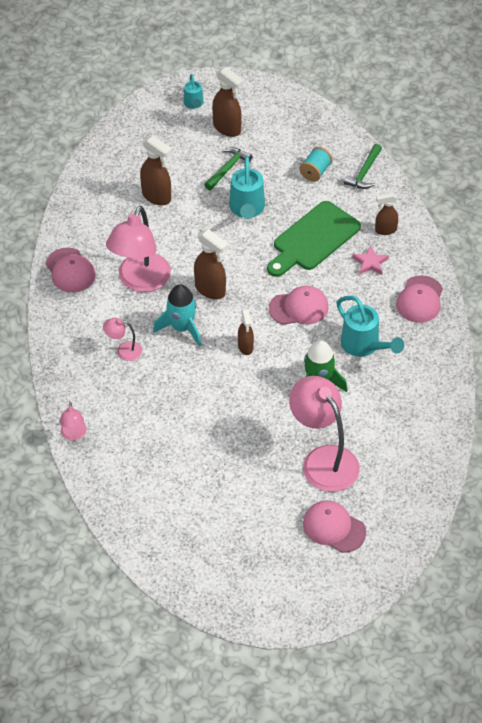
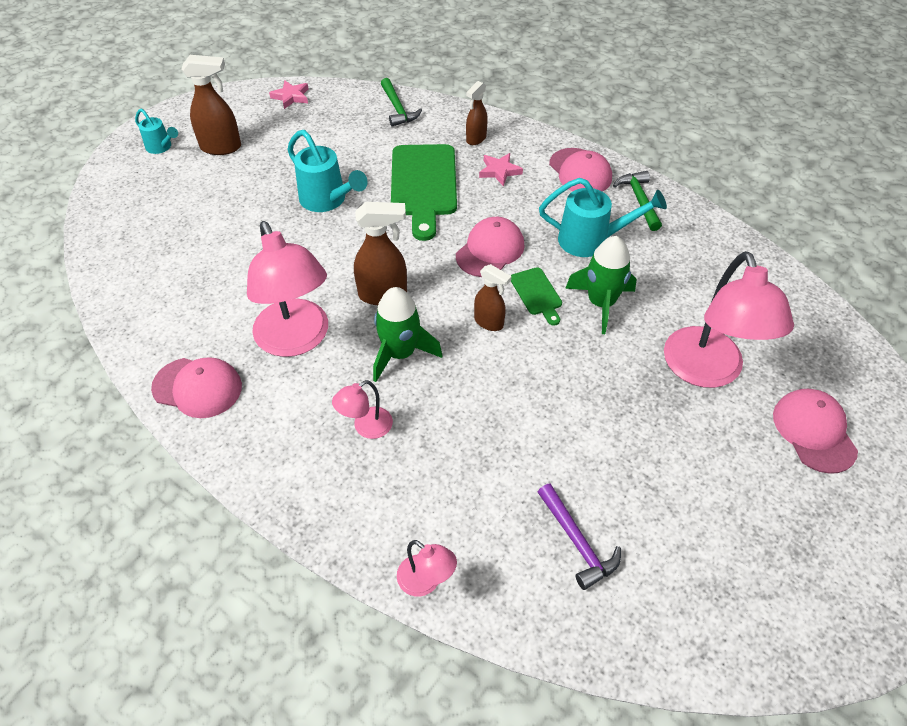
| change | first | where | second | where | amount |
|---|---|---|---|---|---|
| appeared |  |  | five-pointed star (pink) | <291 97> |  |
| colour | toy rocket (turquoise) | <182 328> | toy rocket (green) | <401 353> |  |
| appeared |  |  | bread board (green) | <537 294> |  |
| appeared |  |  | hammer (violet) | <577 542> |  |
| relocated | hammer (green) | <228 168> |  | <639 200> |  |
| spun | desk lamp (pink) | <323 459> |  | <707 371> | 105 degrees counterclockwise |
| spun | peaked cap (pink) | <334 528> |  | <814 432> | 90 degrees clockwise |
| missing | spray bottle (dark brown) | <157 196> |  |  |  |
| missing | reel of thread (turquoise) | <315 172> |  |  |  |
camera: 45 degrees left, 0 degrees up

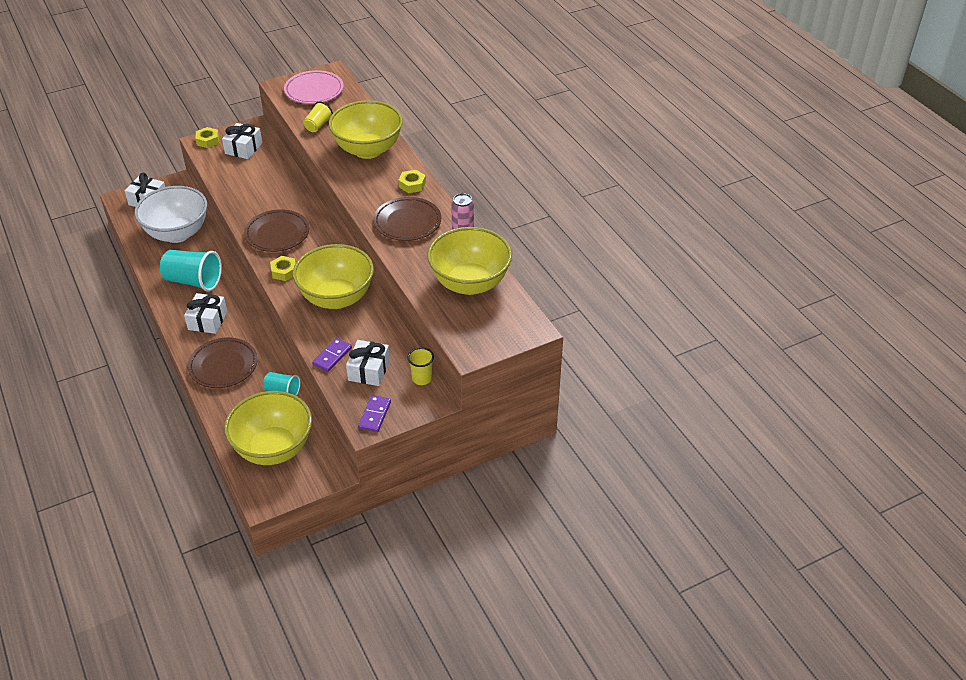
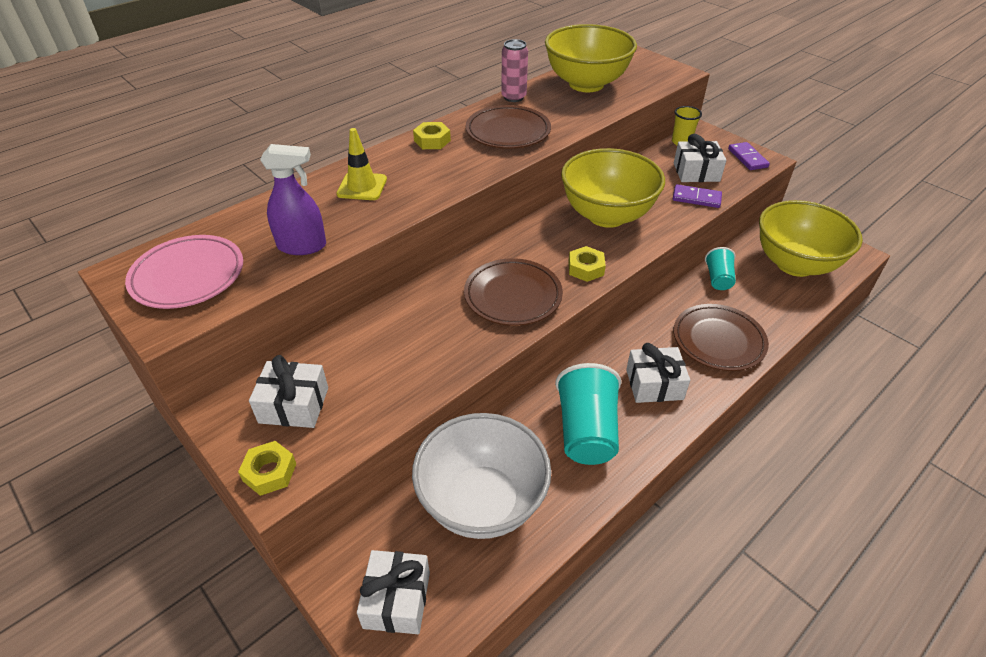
| change | first | where | second | where | amount |
|---|---|---|---|---|---|
| exchanged | tumbler (yellow) | <318 125> | spray bottle (violet) | <302 246> |  |
| exchanged | bowl (yellow) | <368 150> | traffic cone (yellow) | <362 187> |  |
| spun | domino (violet) | <374 415> |  | <747 158> | 75 degrees clockwise |
camera: 105 degrees left, 0 degrees up

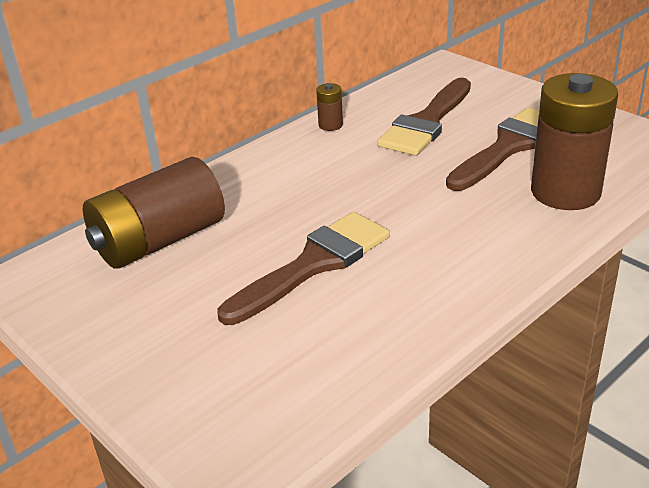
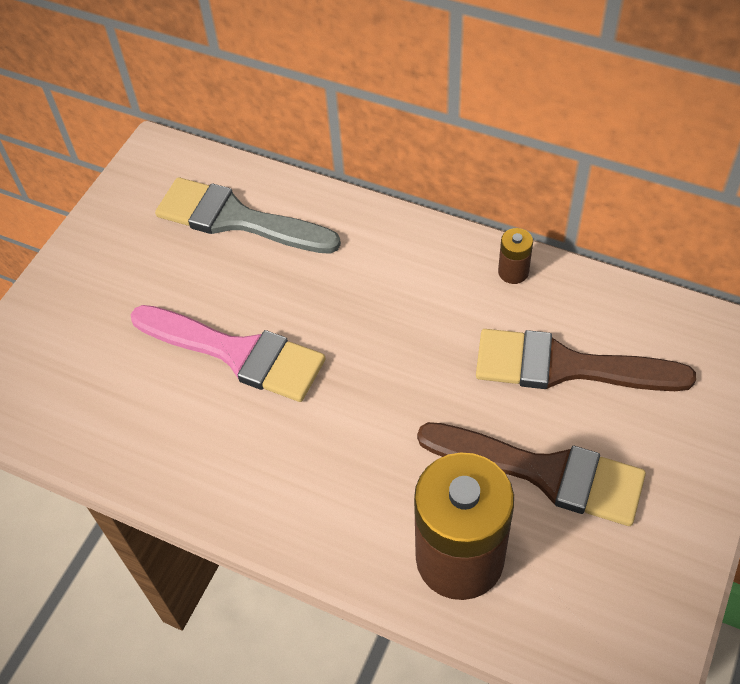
| change | first | where | second | where | amount |
|---|---|---|---|---|---|
| colour | brush (dark brown) | <313 264> | brush (pink) | <237 353> |  |
| exchanged | battery (dark brown) | <159 241> | brush (grey) | <237 219> |  |
camera: 70 degrees right, 20 degrees up

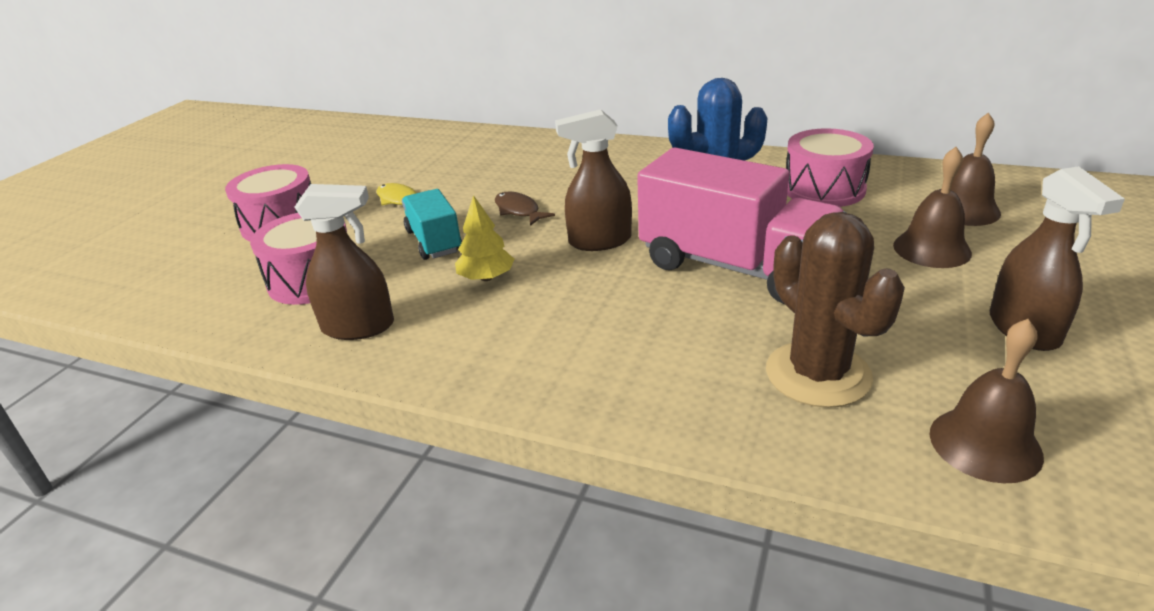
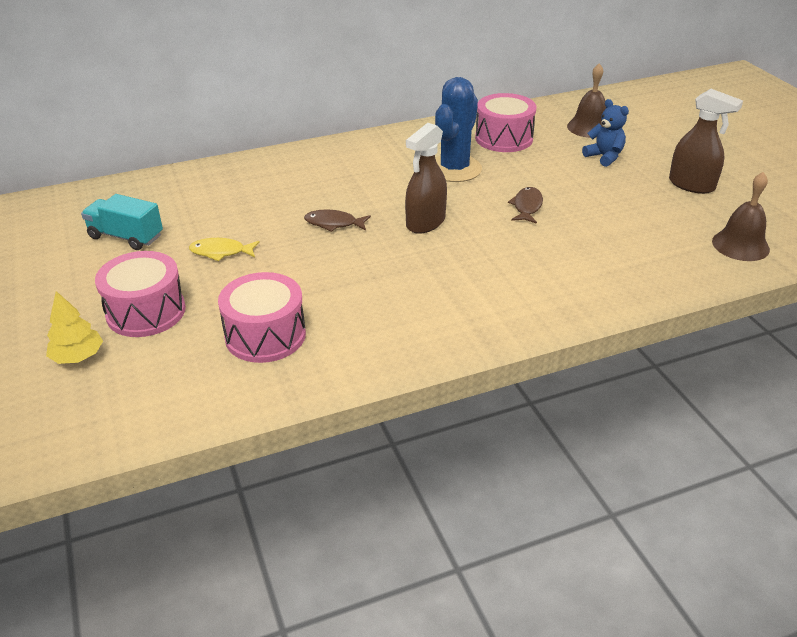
| change | first | where | second | where | amount |
|---|---|---|---|---|---|
| relocated | tree (yellow) | <486 278> |  | <78 357> |  |
| relocated | truck (turquoise) | <434 241> |  | <126 237> |  |
| exchanged | truck (pink) | <734 267> | fish figure (dark brown) | <527 207> |  |
| exchanged | bell (dark brown) | <931 249> | teddy bear (blue) | <604 157> |  |
| missing | spray bottle (dark brown) | <359 327> |  |  |  |
| missing | prickly plant (dark brown) | <818 374> |  |  |  |
camera: 45 degrees left, 5 degrees up

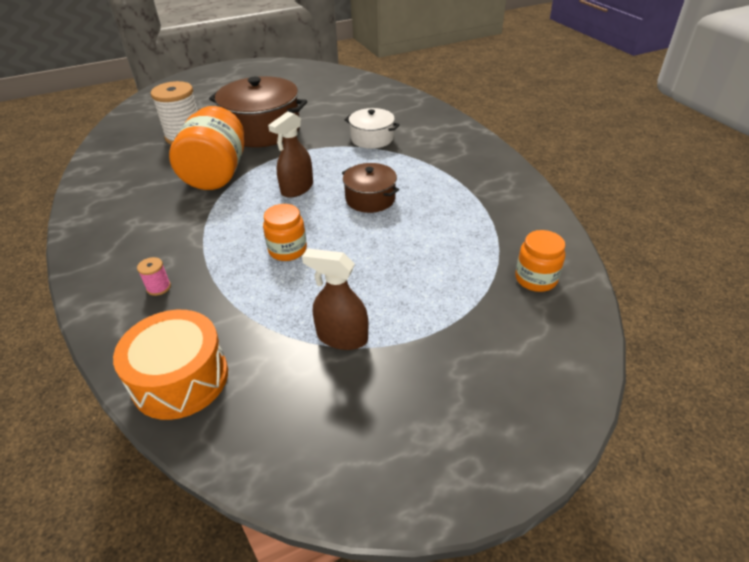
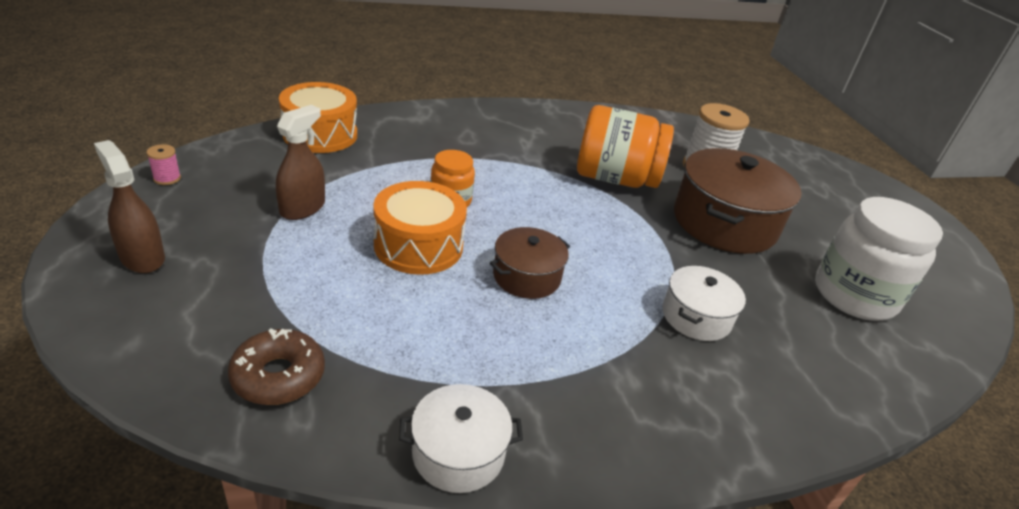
| change | first | where | second | where | amount |
|---|---|---|---|---|---|
| relocated | spray bottle (dark brown) | <297 188> |  | <142 257> |  |
| relocated | reel of thread (pink) | <158 287> |  | <167 178> |  |
| exchanged | jar (bright orange) | <535 279> | glazed donut (dark brown) | <278 376> |  |
| appeared |  |  | drum (bright orange) | <418 245> |  |
| appeared |  |  | pot (pure white) | <458 452> |  |
| appeared |  |  | jar (pure white) | <854 295> |  |
camera: 95 degrees right, 5 degrees down

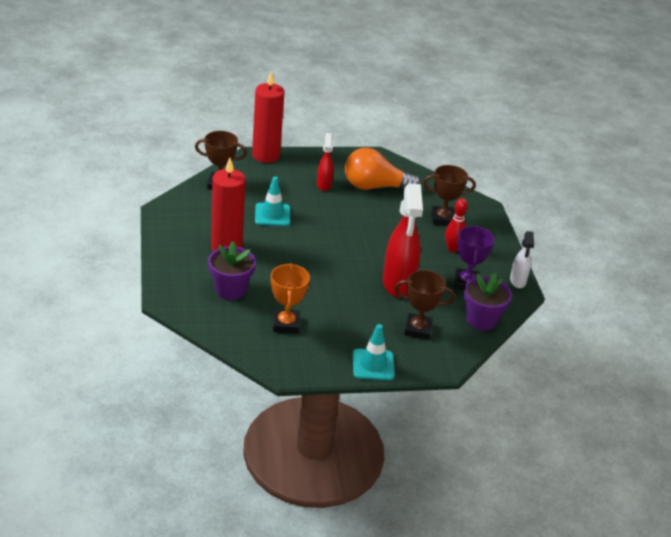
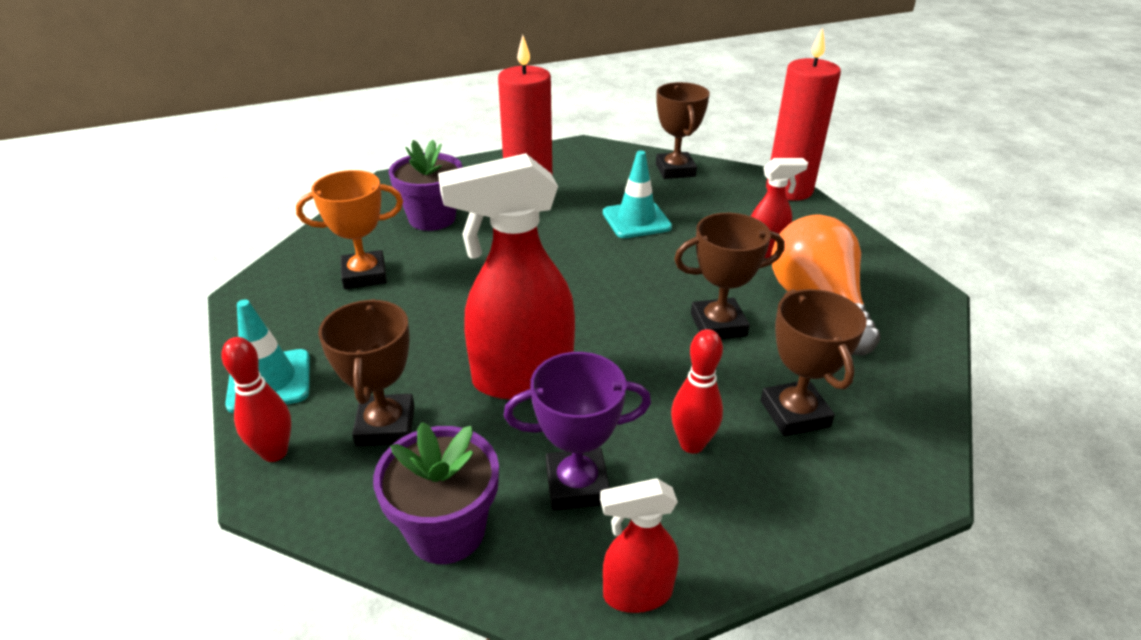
| change | first | where | second | where | amount |
|---|---|---|---|---|---|
| appeared |  |  | tenpin (crimson) | <275 452> |  |
| colour | spray bottle (pure white) | <517 281> | spray bottle (crimson) | <636 593> |  |
| appeared |  |  | trophy (dark brown) | <718 325> |  |
camera: 80 degrees right, 0 degrees up

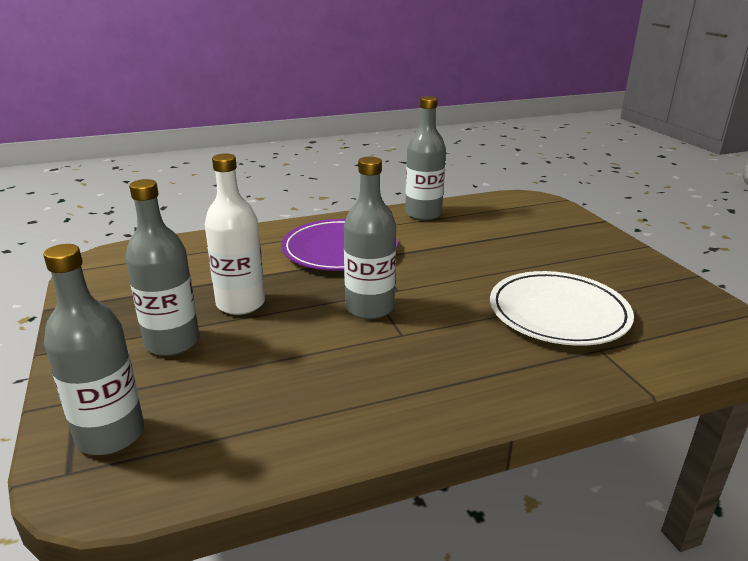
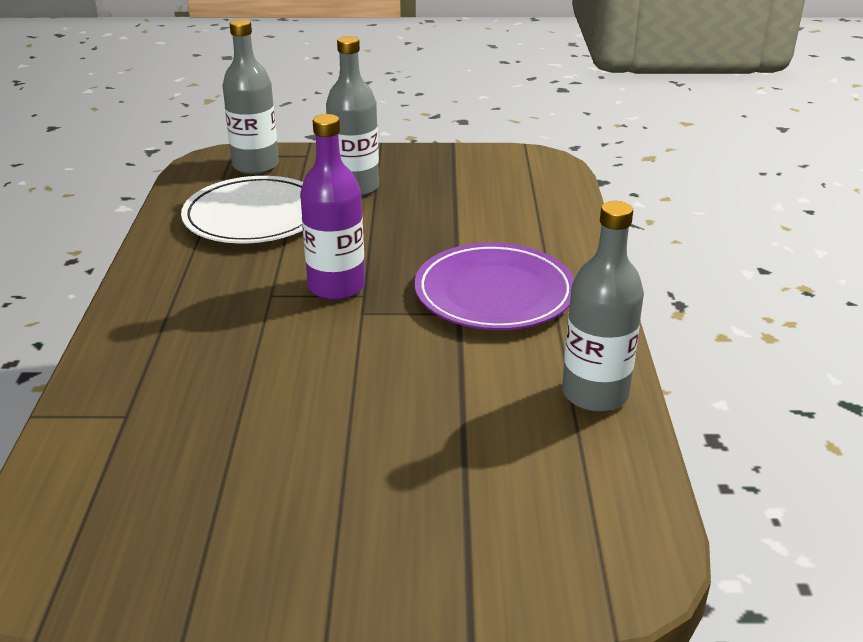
| change | first | where | second | where | amount |
|---|---|---|---|---|---|
| relocated | plate (pure white) | <558 313> |  | <254 216> |  |
| colour | flask (grey) | <369 308> | flask (violet) | <336 287> |  |
| missing | flask (pure white) | <240 304> |  |  |  |
camera: 110 degrees right, 5 degrees up

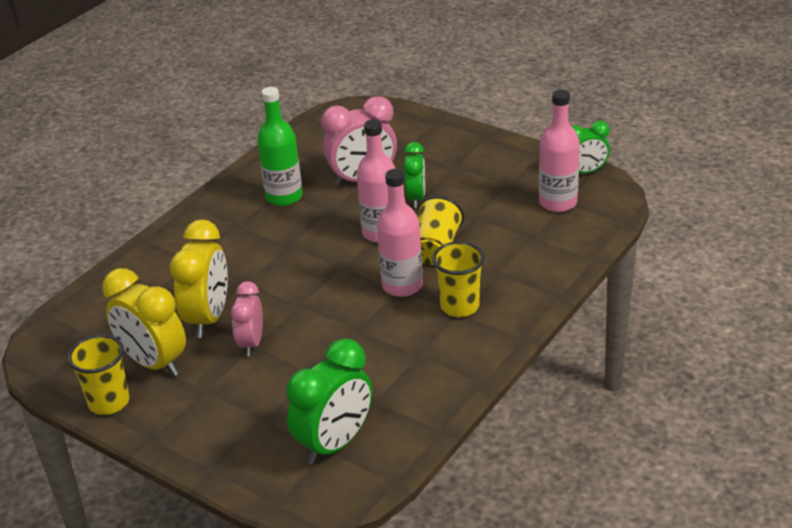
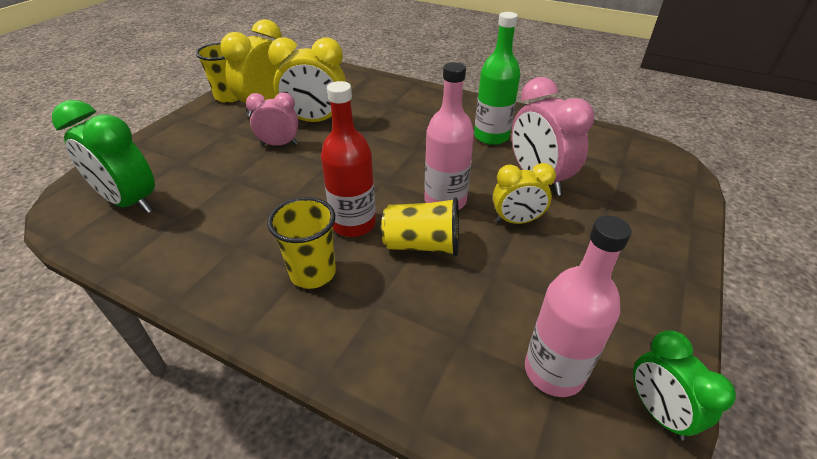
| change | first | where | second | where | amount |
|---|---|---|---|---|---|
| colour | flask (pink) | <402 285> | flask (crimson) | <353 224> |  |
| colour | bedside clock (green) | <415 198> | bedside clock (yellow) | <516 221> |  |
camera: 80 degrees right, 5 degrees up

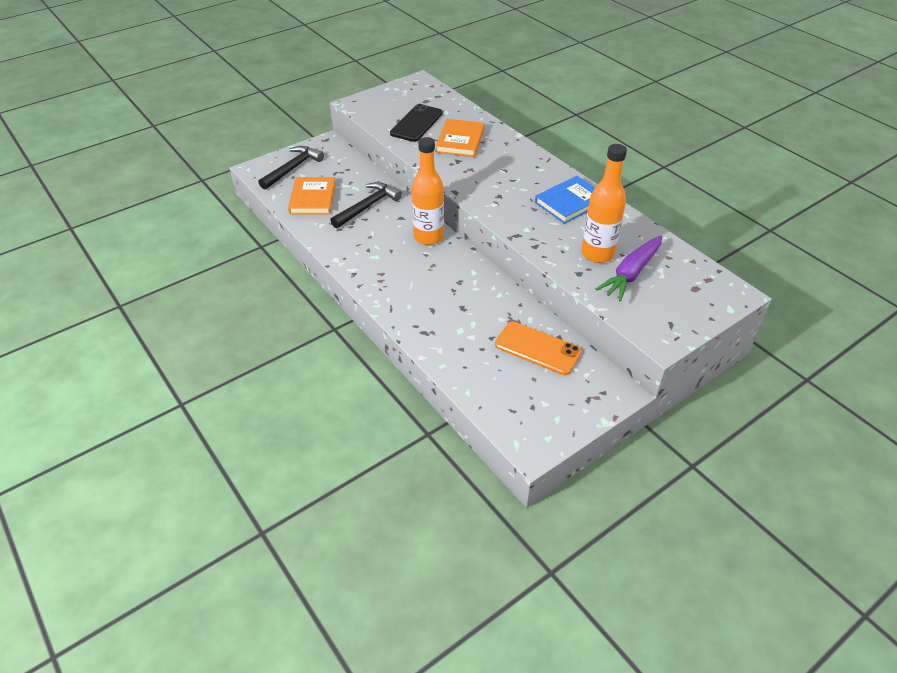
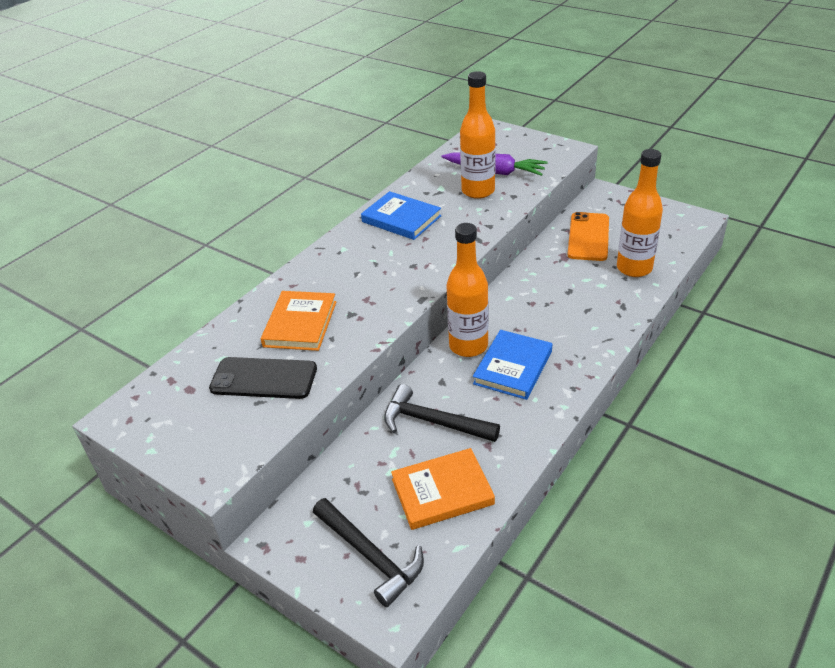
| change | first | where | second | where | amount |
|---|---|---|---|---|---|
| spun | hardback (bright orange) | <460 141> |  | <300 324> | 75 degrees counterclockwise |
| spun | hammer (black) | <292 168> |  | <370 555> | 150 degrees counterclockwise |
| appeared |  |  | hardback (blue) | <513 367> |  |
| appeared |  |  | flask (bright orange) | <634 268> |  |
camera: 105 degrees left, 5 degrees down

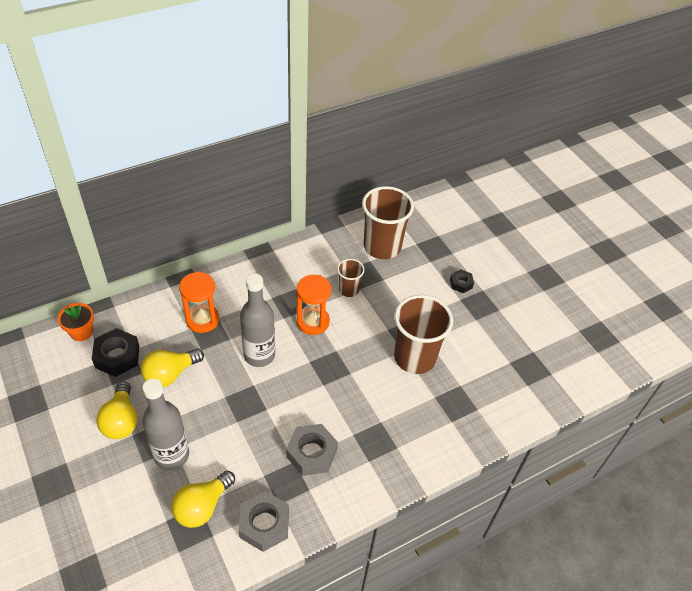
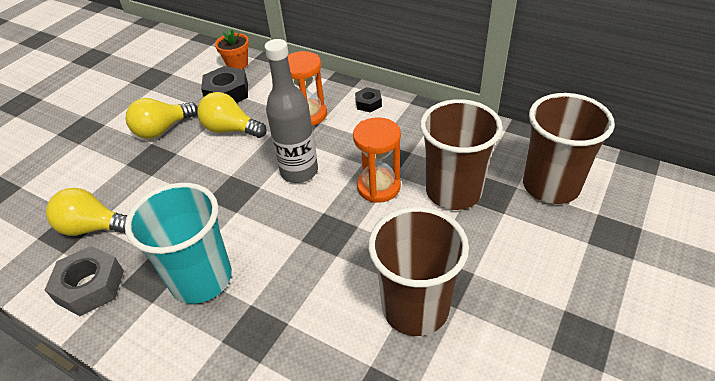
| change | first | where | second | where | amount |
|---|---|---|---|---|---|
| exchanged | nut (grey) | <311 453> | tumbler (turquoise) | <201 279> |  |
| relocated | nut (black) | <461 283> |  | <368 103> |  |
| size | tumbler (dark brown) | <349 289> |  | <453 191> | x1.94 |
| missing | flask (grey) | <171 455> |  |  |  |
camera: 65 degrees right, 5 degrees down

